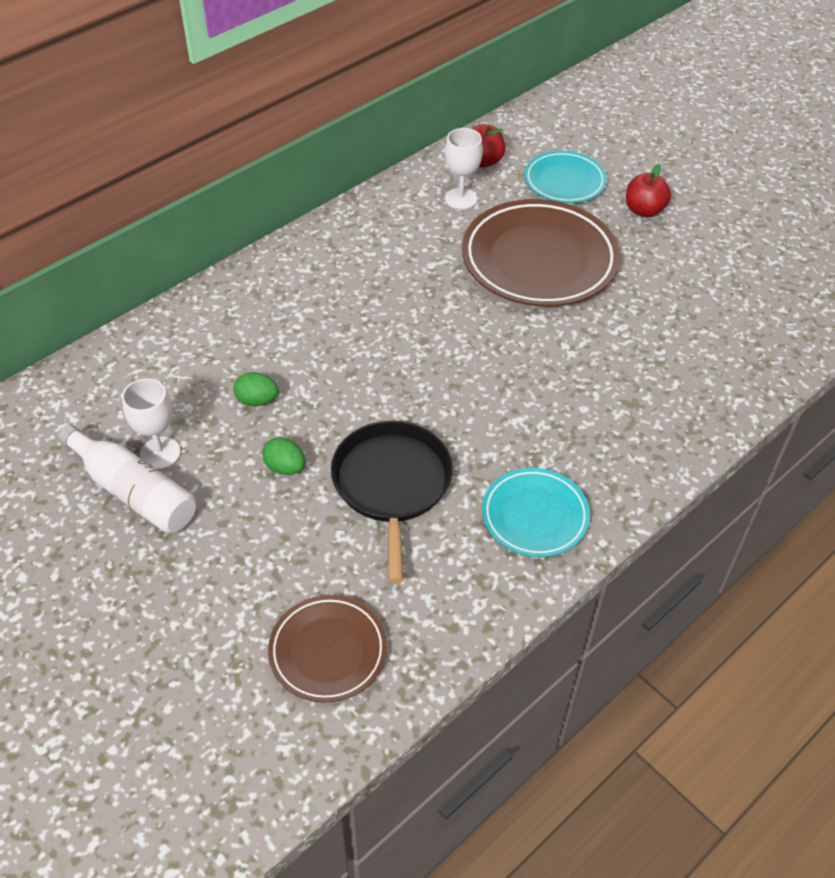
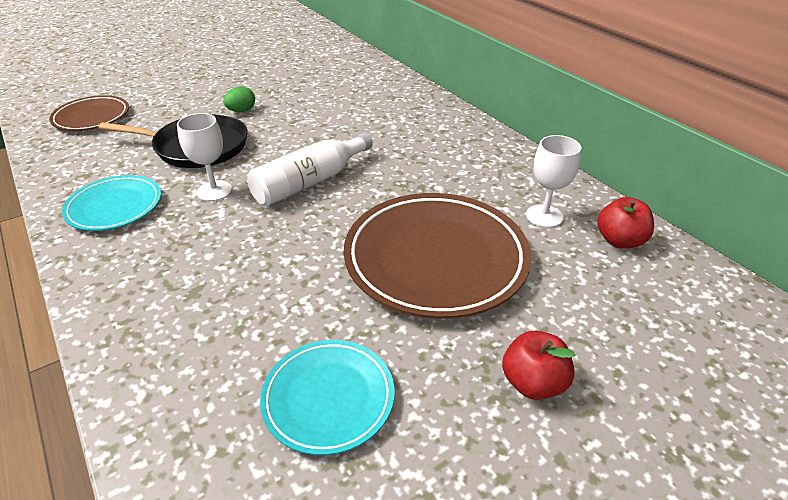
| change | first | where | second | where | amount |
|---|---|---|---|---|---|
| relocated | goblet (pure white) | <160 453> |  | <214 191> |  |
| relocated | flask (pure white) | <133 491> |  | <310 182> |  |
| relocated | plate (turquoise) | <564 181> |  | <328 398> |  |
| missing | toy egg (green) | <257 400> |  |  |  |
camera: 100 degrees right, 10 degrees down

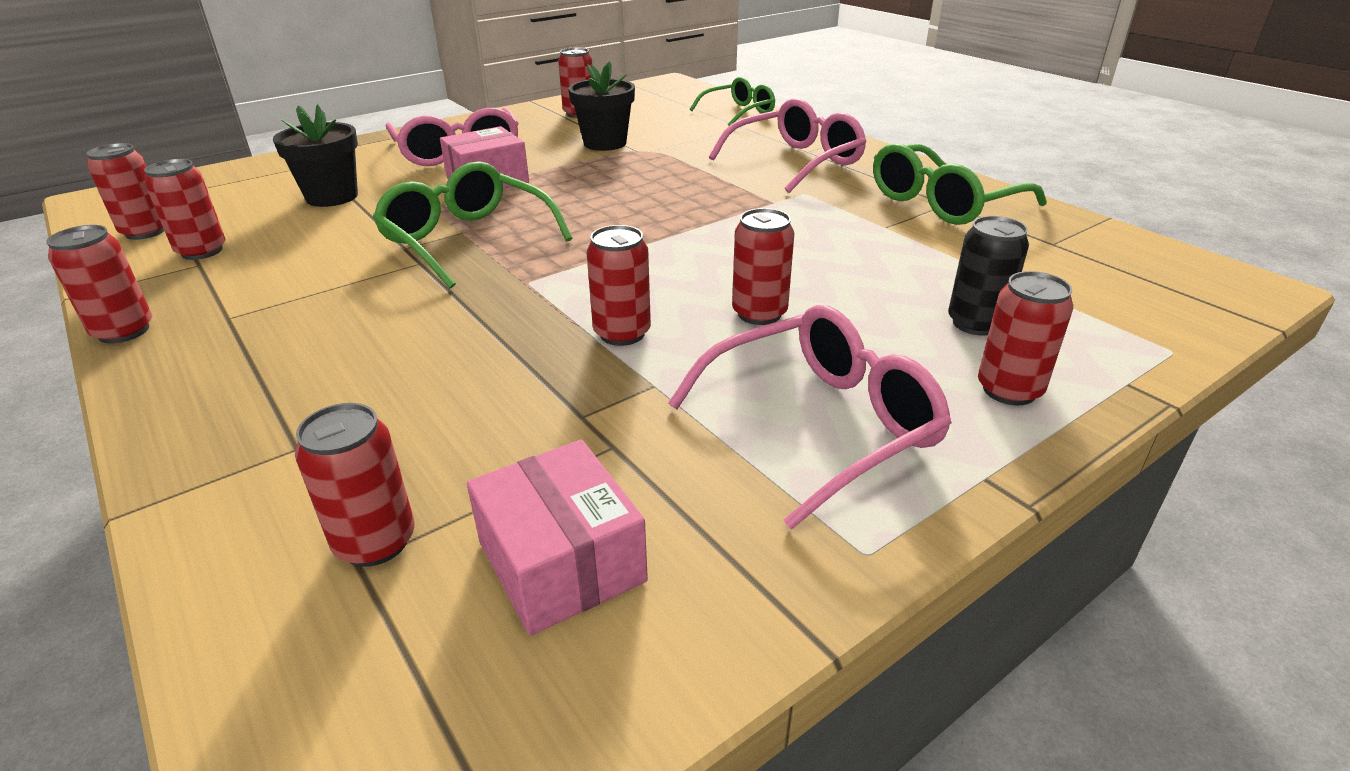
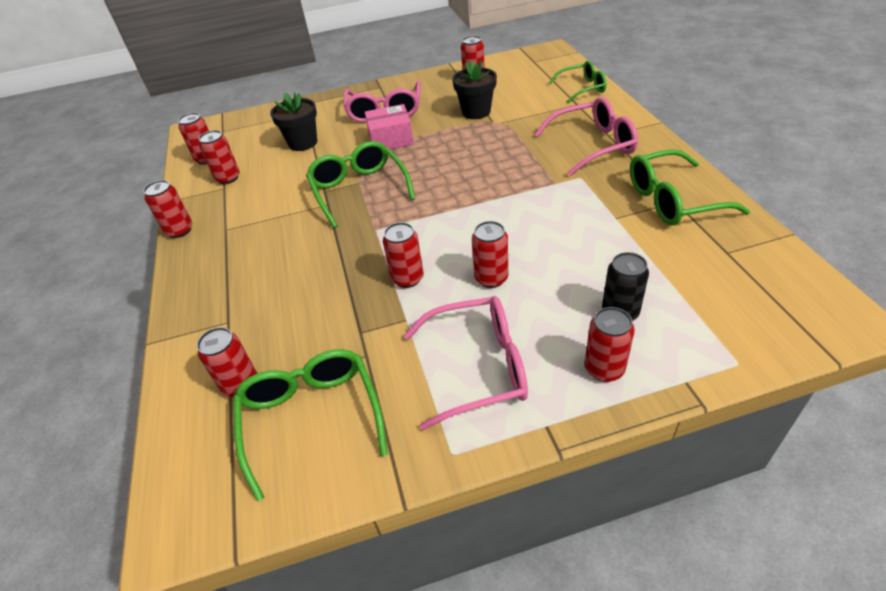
| change | first | where | second | where | amount |
|---|---|---|---|---|---|
| exchanged | parcel (pink) | <561 562> | spectacles (green) | <311 417> |  |
camera: 25 degrees right, 10 degrees up

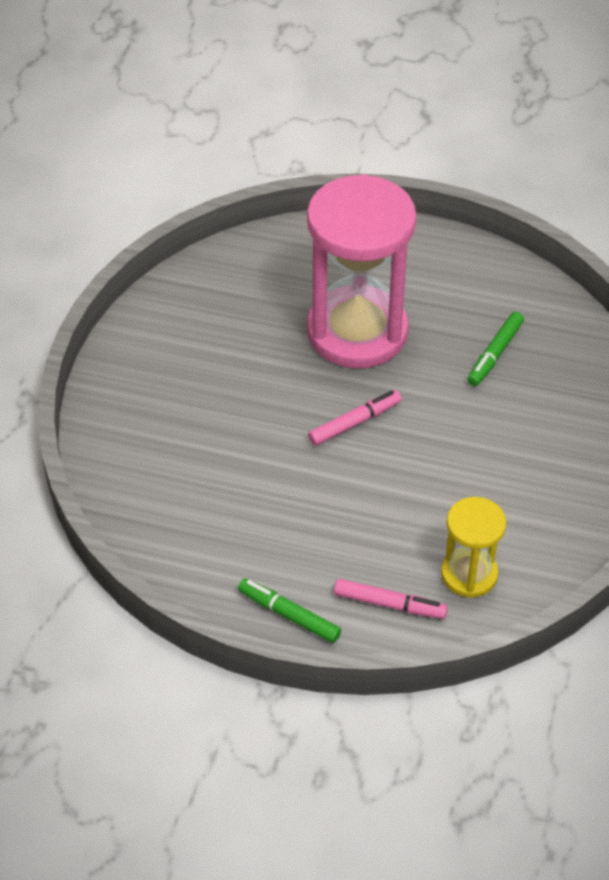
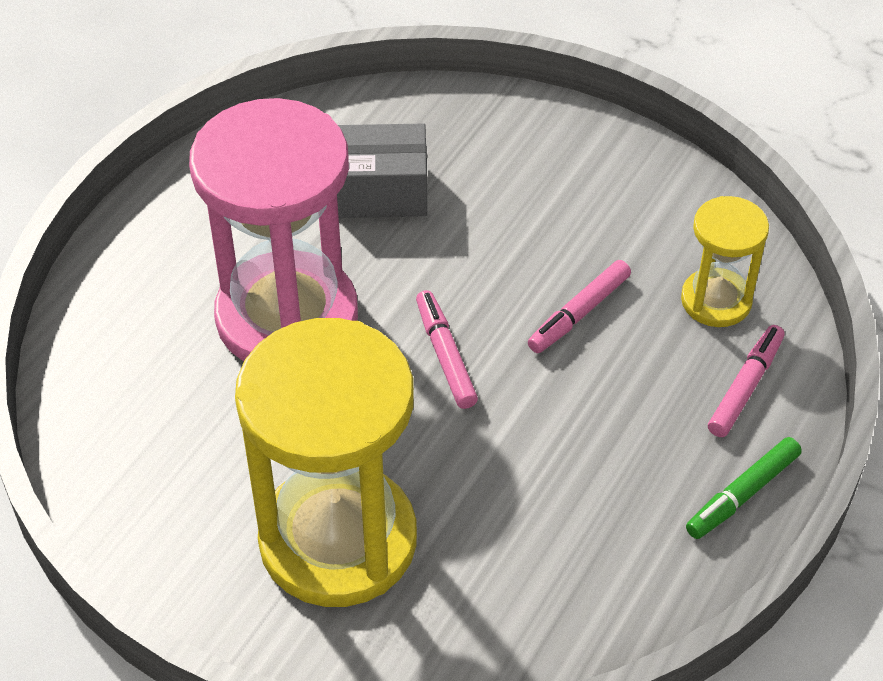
| change | first | where | second | where | amount |
|---|---|---|---|---|---|
| appeared |  |  | sand timer (yellow) | <338 540> |  |
| exchanged | felt pen (green) | <494 354> | parcel (grey) | <381 191> |  |
| appeared |  |  | felt pen (pink) | <579 313> |  |
camera: 75 degrees left, 0 degrees up

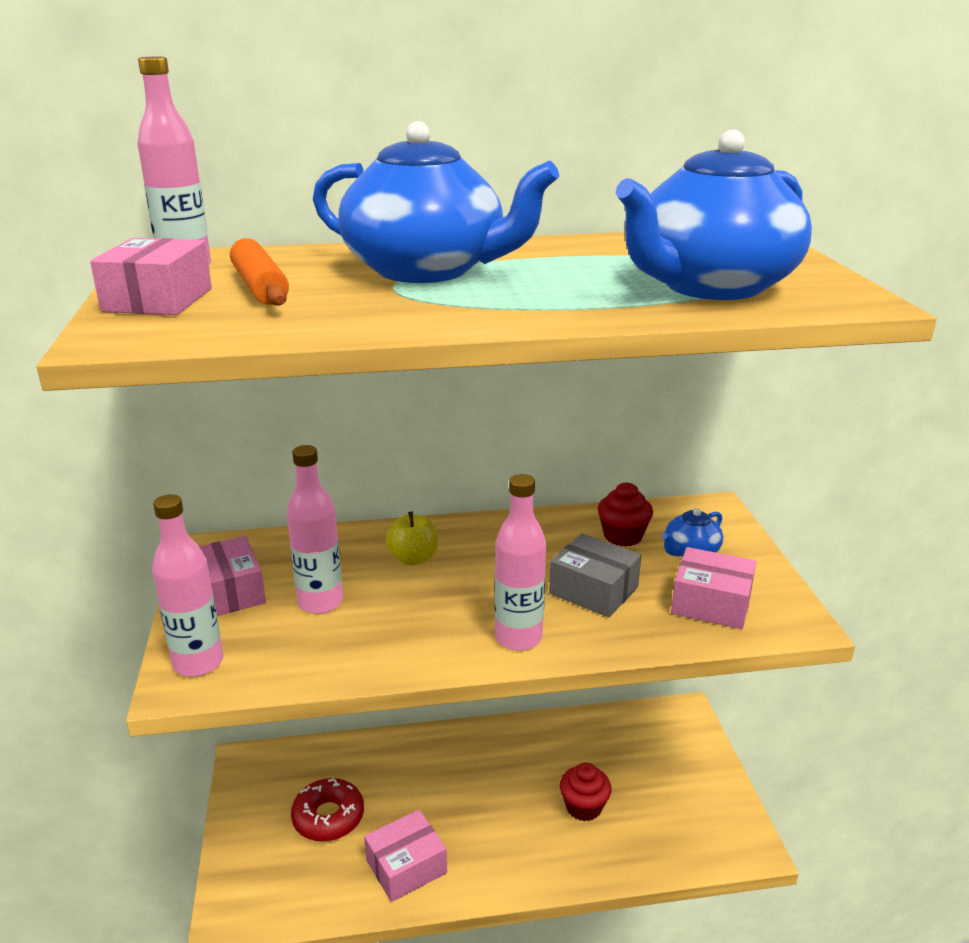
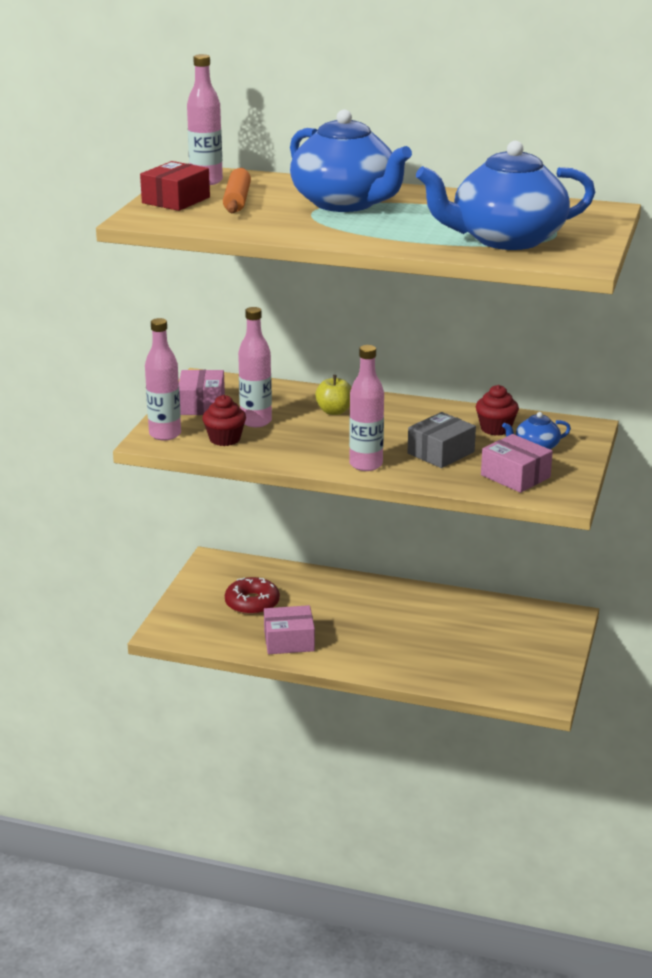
| change | first | where | second | where | amount |
|---|---|---|---|---|---|
| colour | parcel (pink) | <158 300> | parcel (crimson) | <176 200> |  |
| relocated | fairy cake (crimson) | <584 807> |  | <225 439> |  |
| spun | parcel (grey) | <593 590> |  | <441 453> | 75 degrees clockwise |
camera: 25 degrees right, 0 degrees up

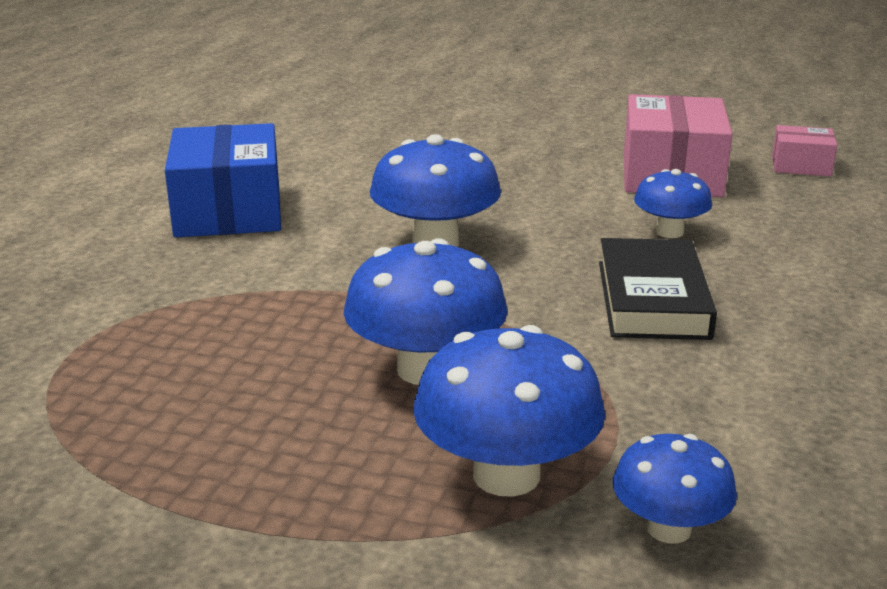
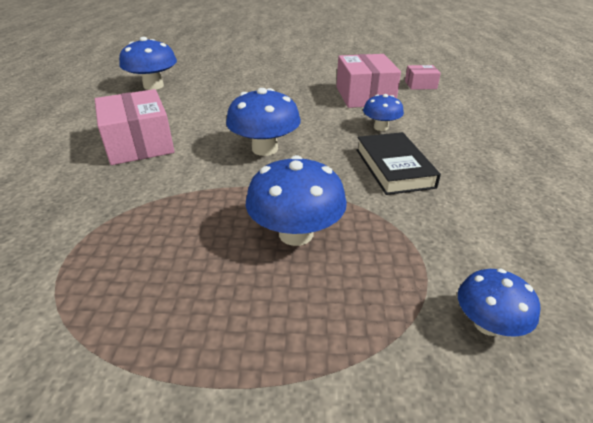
| change | first | where | second | where | amount |
|---|---|---|---|---|---|
| colour | parcel (blue) | <228 211> | parcel (pink) | <139 143> |  |
| relocated | fungus (blue) | <506 475> |  | <153 86> |  |
camera: 15 degrees left, 10 degrees up

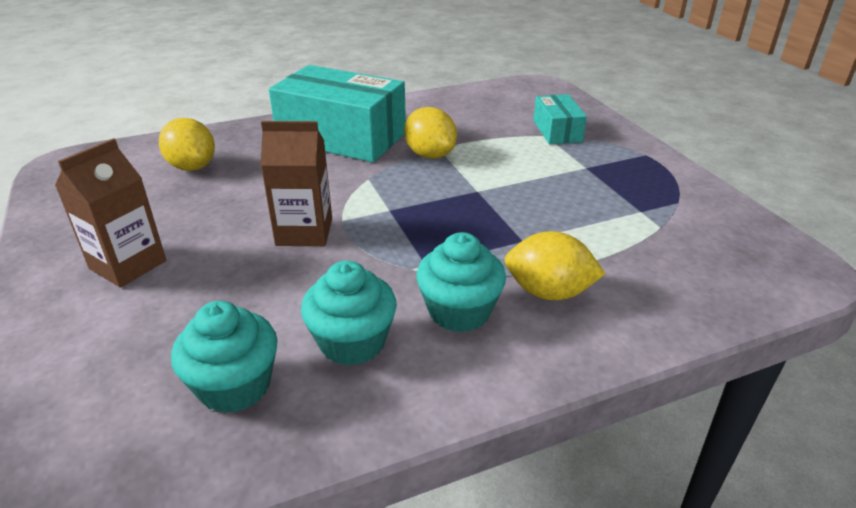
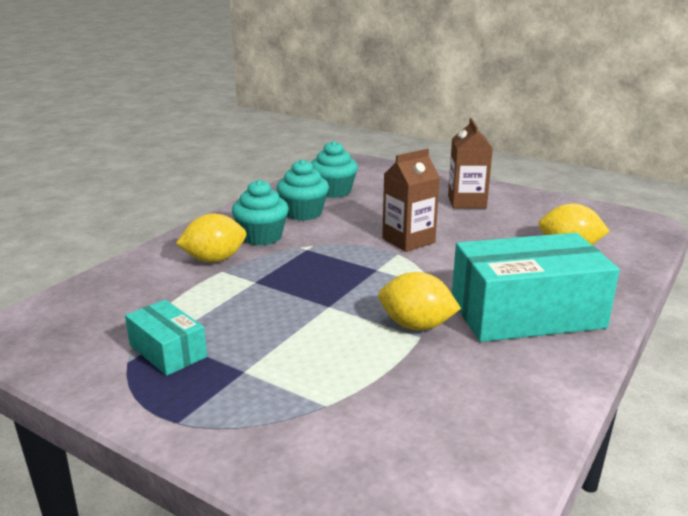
| change | first | where | second | where | amount |
|---|---|---|---|---|---|
| relocated | parcel (turquoise) | <557 131> |  | <168 351> |  |
camera: 145 degrees right, 10 degrees down

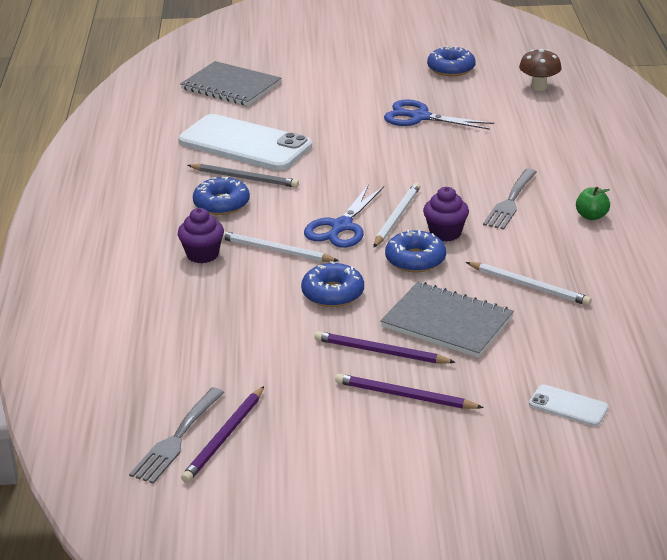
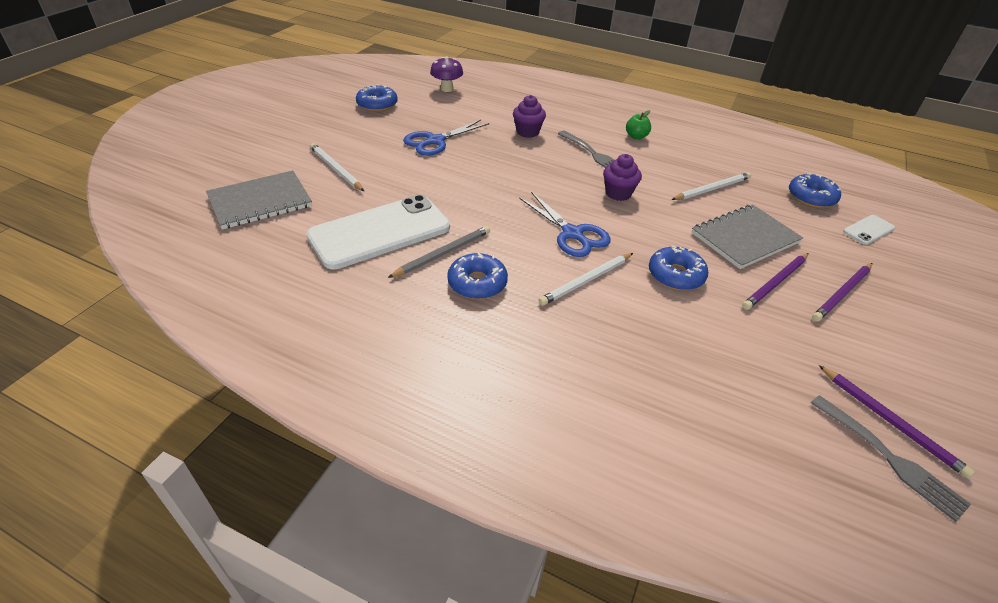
| change | first | where | second | where | amount |
|---|---|---|---|---|---|
| relocated | wooden pencil (pure white) | <396 217> |  | <336 169> |  |
| colour | fungus (dark brown) | <539 87> | fungus (violet) | <447 89> |  |
| relocated | fairy cake (violet) | <202 255> |  | <527 132> |  |
| relocated | glazed donut (blue) | <415 259> |  | <811 197> |  |
camera: 65 degrees left, 10 degrees up

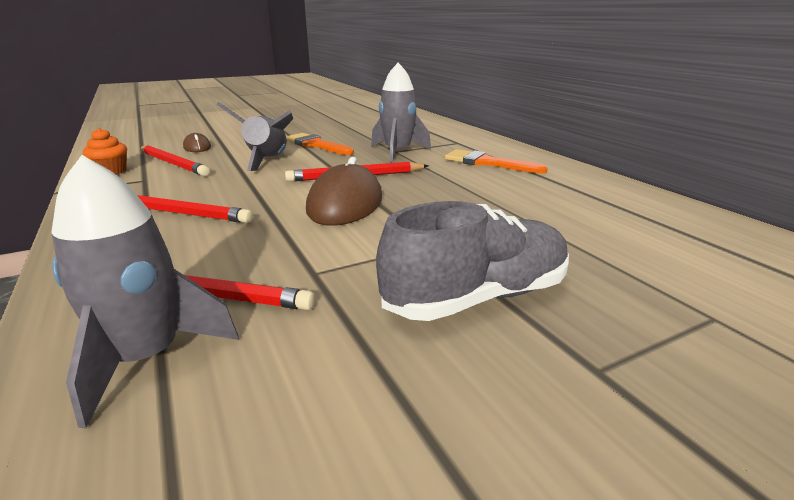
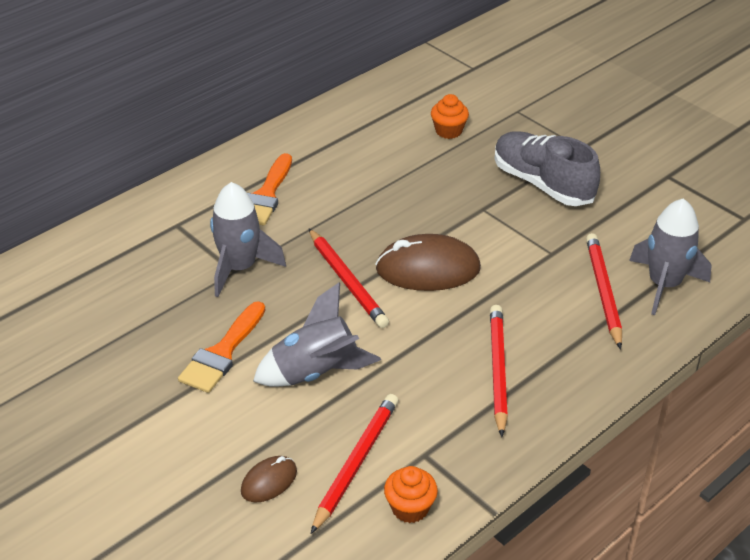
| change | first | where | second | where | amount |
|---|---|---|---|---|---|
| appeared |  |  | fairy cake (bright orange) | <448 131> |  |
camera: 105 degrees left, 15 degrees up

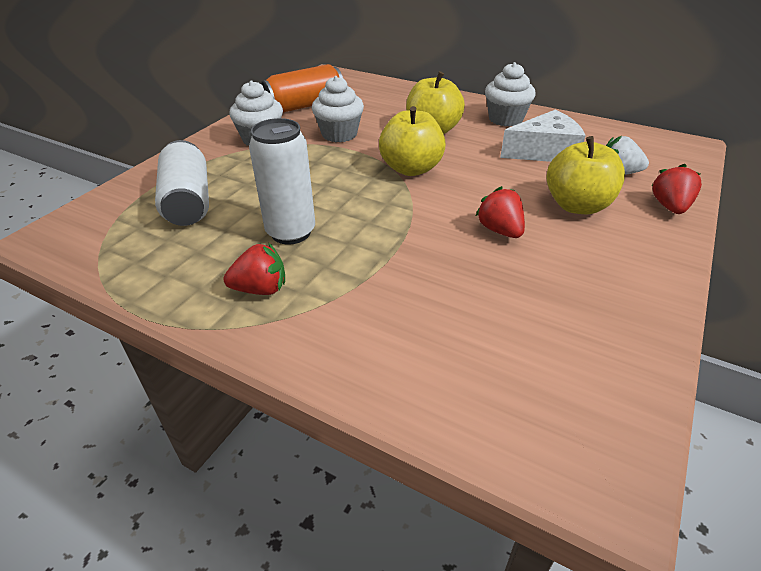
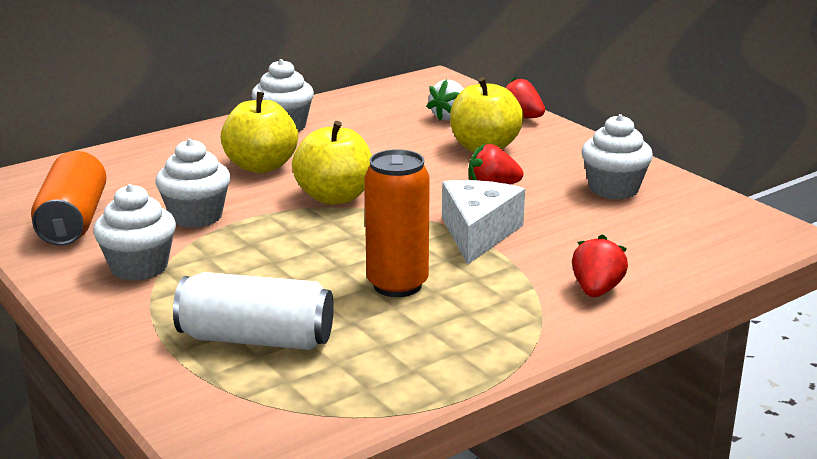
| change | first | where | second | where | amount |
|---|---|---|---|---|---|
| colour | can (pure white) | <291 232> | can (bright orange) | <397 285> |  |
| relocated | cheese wedge (pure white) | <544 152> |  | <478 233> |  |
| relocated | strawberry (crimson) | <260 289> |  | <596 290> |  |
| appeared |  |  | fairy cake (pure white) | <613 189> |  |
camera: 65 degrees left, 15 degrees down

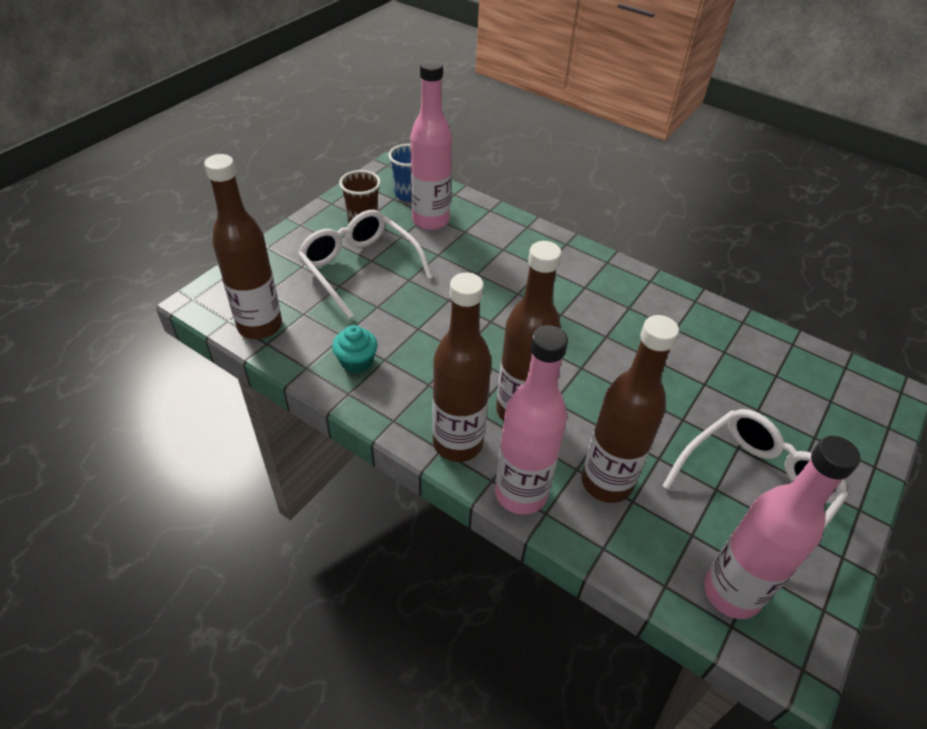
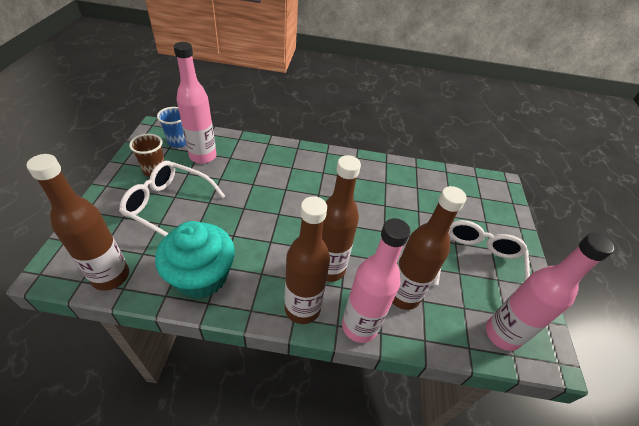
| change | first | where | second | where | amount |
|---|---|---|---|---|---|
| size | fairy cake (turquoise) | <356 361> |  | <201 276> | x2.14 |
camera: 30 degrees left, 0 degrees up

